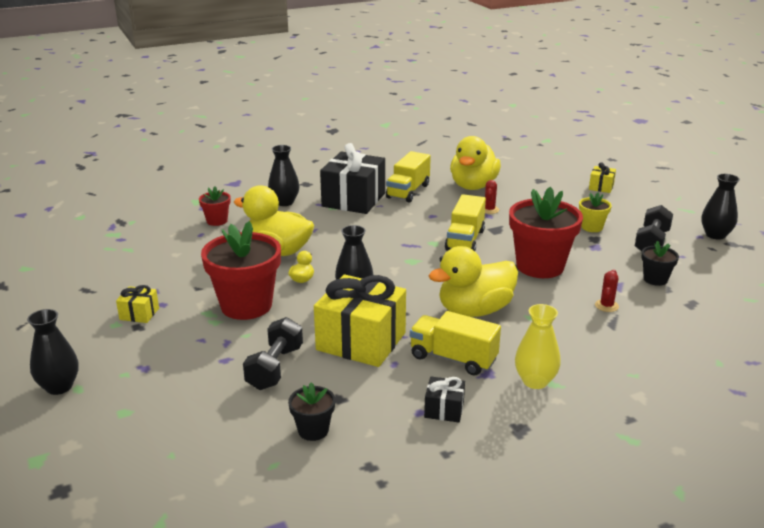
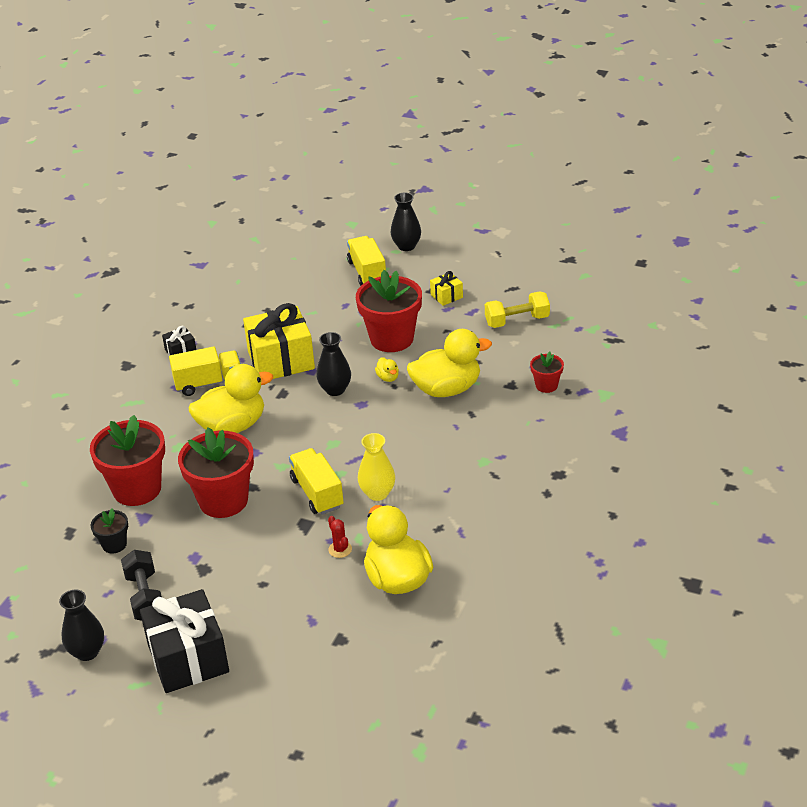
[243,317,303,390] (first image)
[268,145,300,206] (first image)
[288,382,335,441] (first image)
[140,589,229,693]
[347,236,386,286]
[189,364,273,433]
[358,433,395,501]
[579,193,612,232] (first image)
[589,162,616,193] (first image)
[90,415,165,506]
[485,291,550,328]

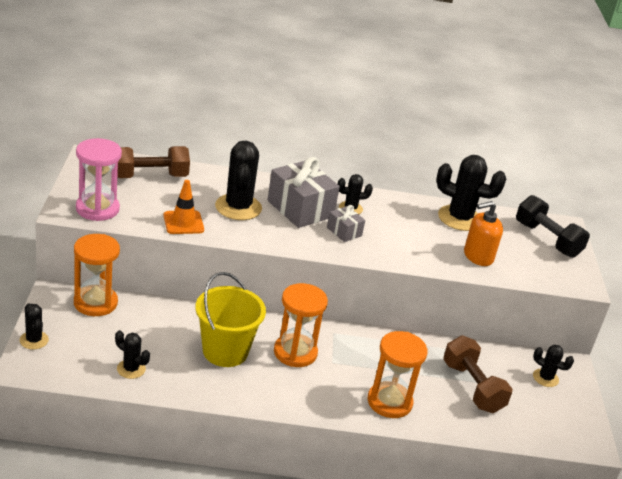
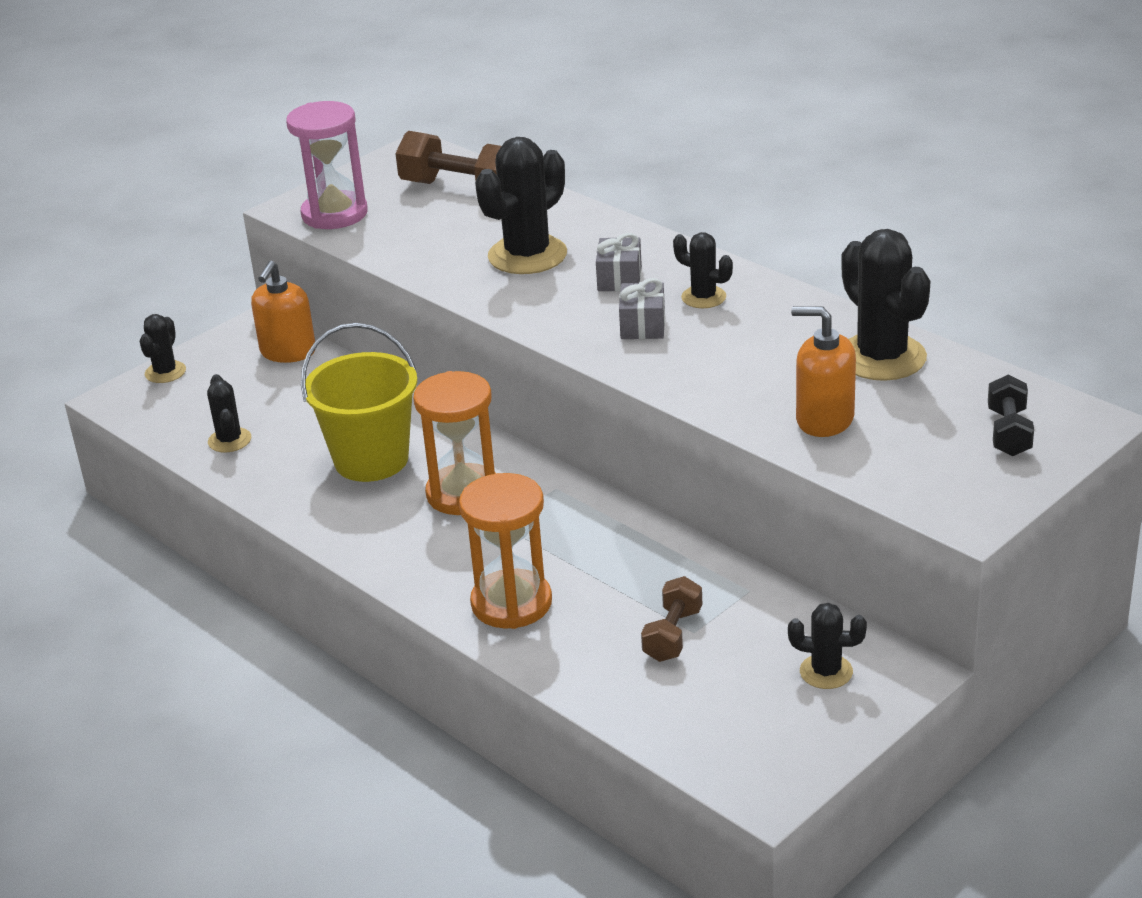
[251,261,315,363]
[163,180,204,234] (first image)
[596,233,642,291]
[641,576,702,662]
[988,374,1034,456]
[788,603,867,689]

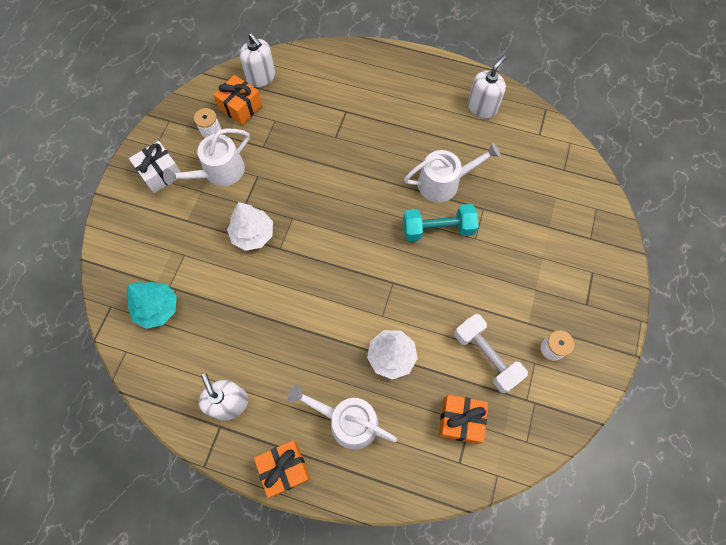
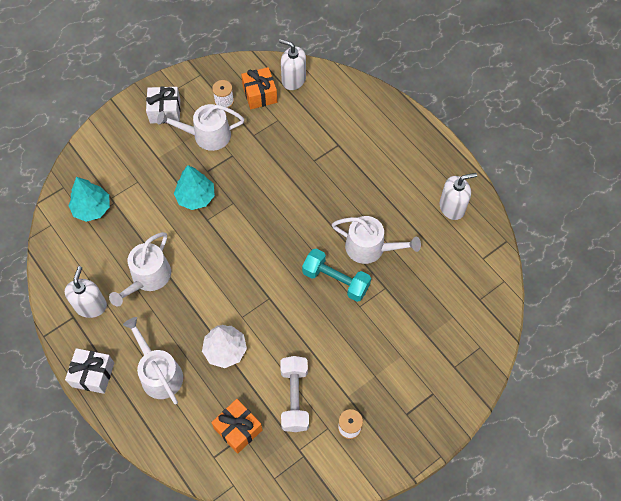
[174,165,215,210]
[279,39,306,90]
[65,348,114,394]
[109,232,171,306]

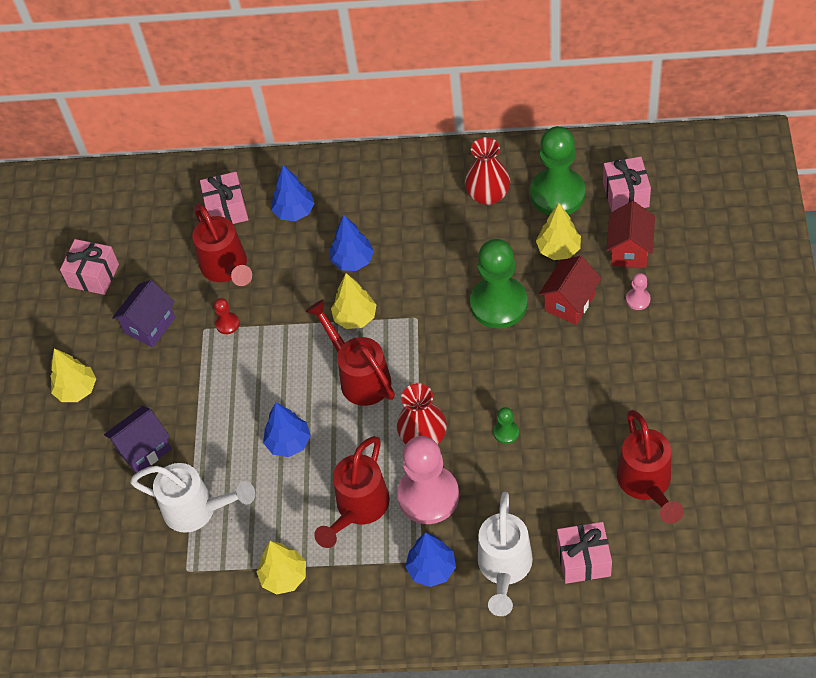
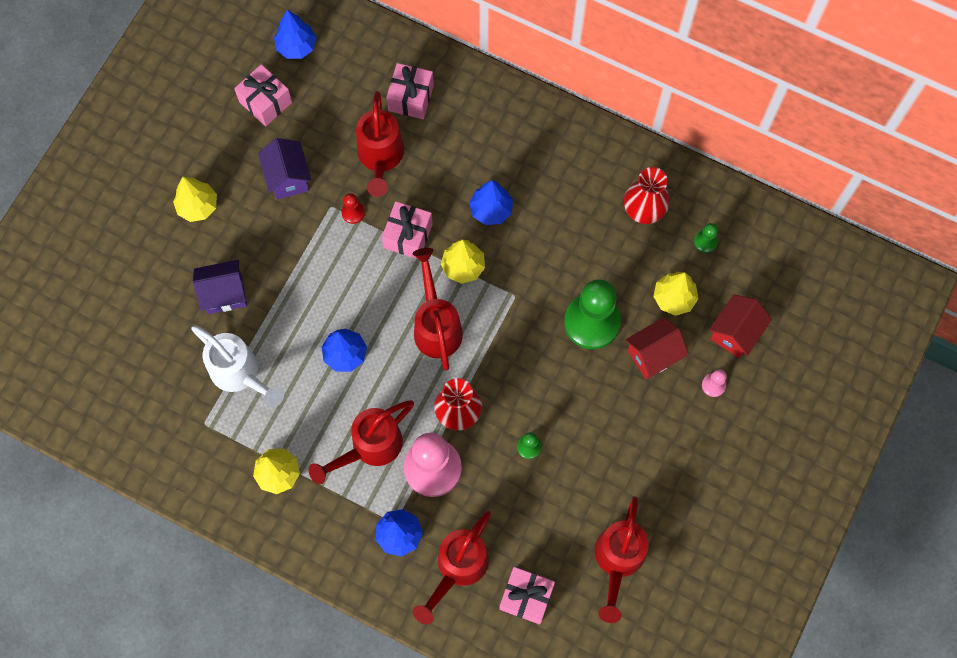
[258,138,312,200]
[274,10,316,59]
[413,511,491,624]
[694,223,718,253]
[382,201,433,259]

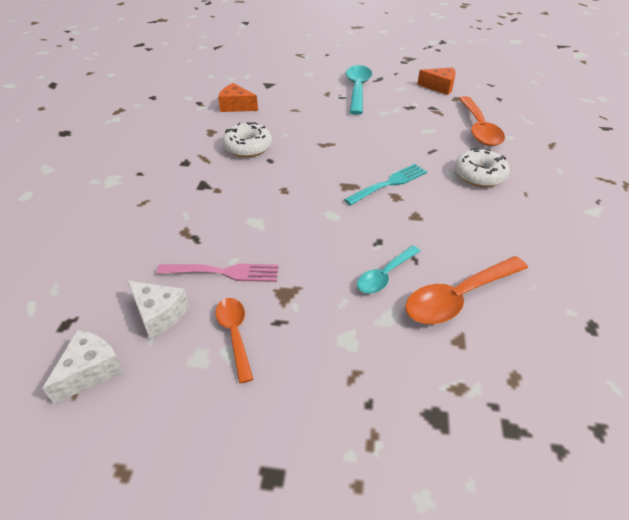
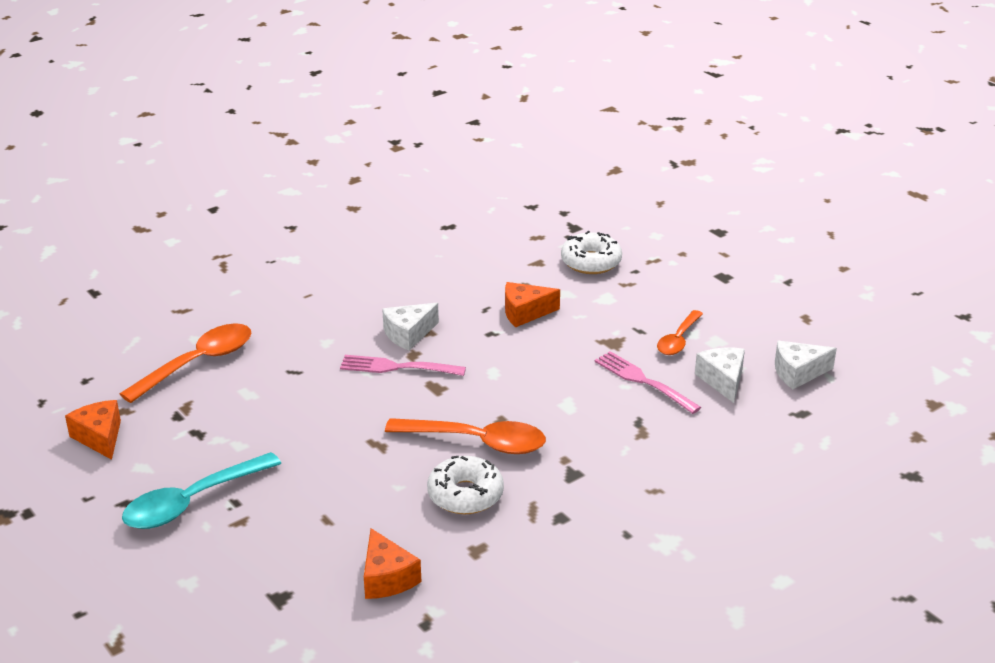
[340,355,466,376]
[505,282,560,327]
[385,418,546,454]
[561,231,622,274]
[382,303,439,351]

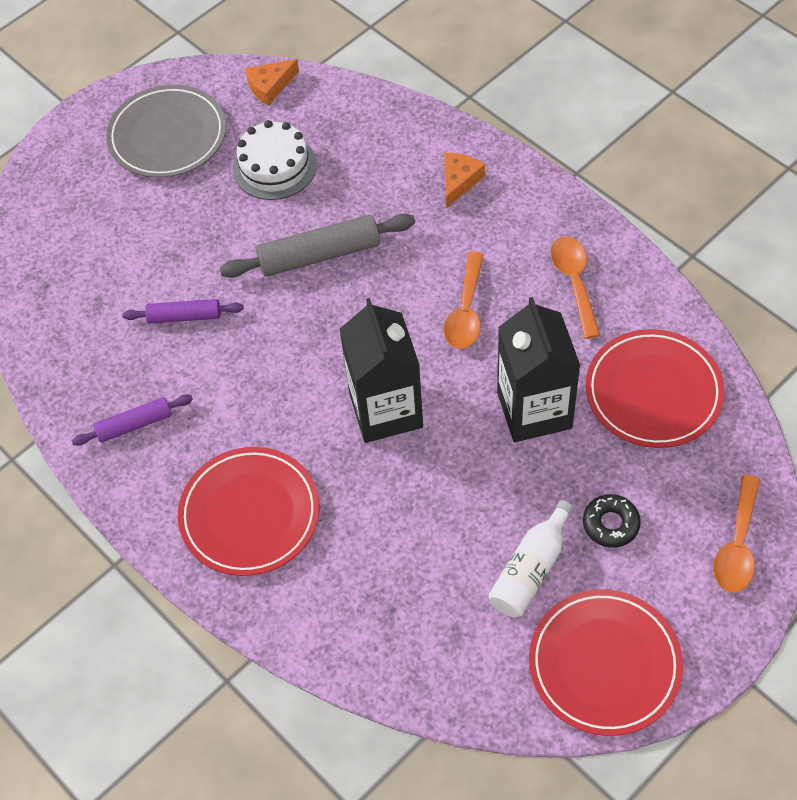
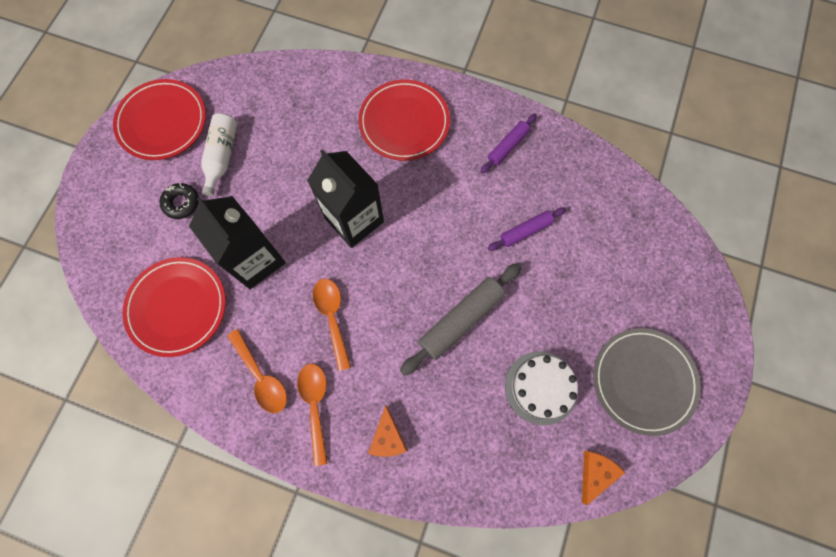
[297,364,327,466]

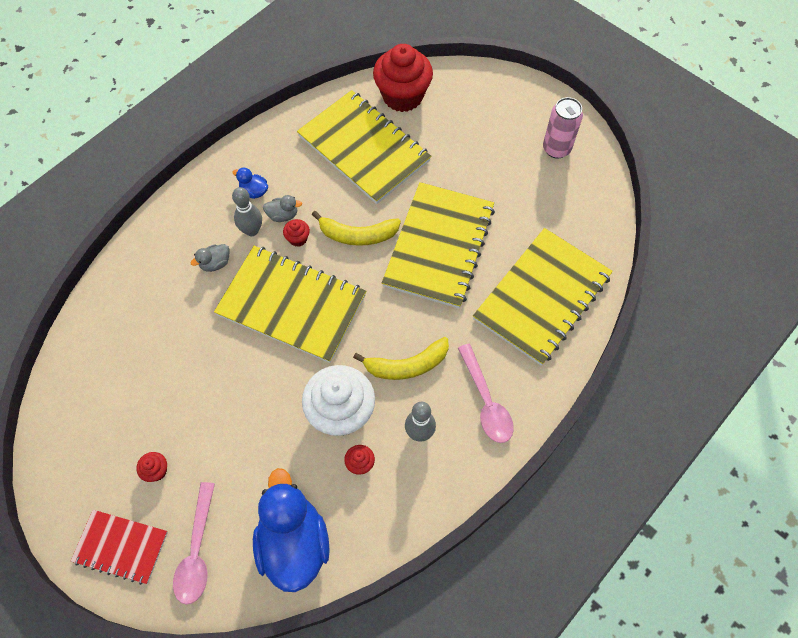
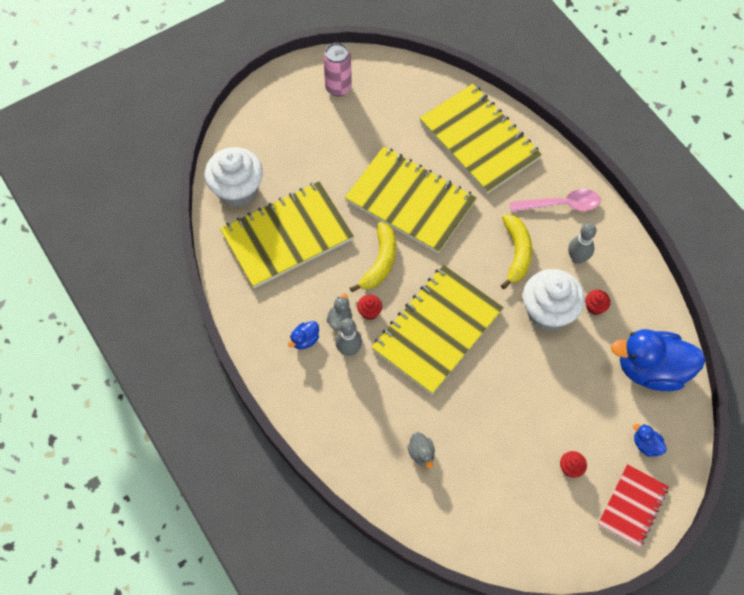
[633,423,667,457]
[408,432,435,468]
[205,147,263,207]

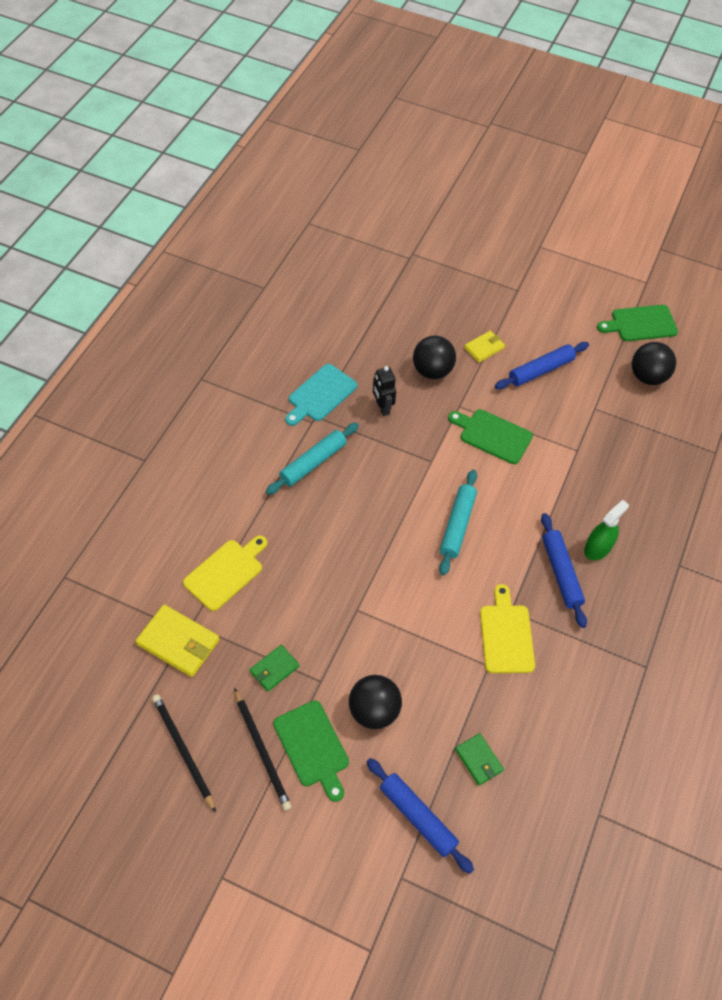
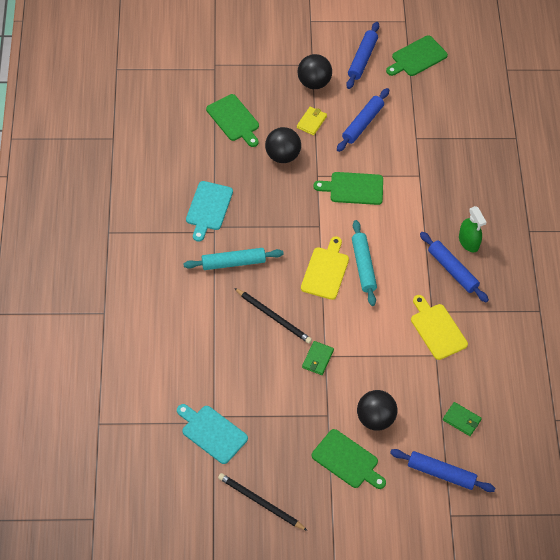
[177,404,248,464]
[301,236,349,300]
[234,288,312,344]
[302,341,334,375]
[183,248,284,270]
[373,366,396,416] (first image)
[459,206,486,252]
[297,54,332,89]
[206,94,259,147]
[346,22,379,89]

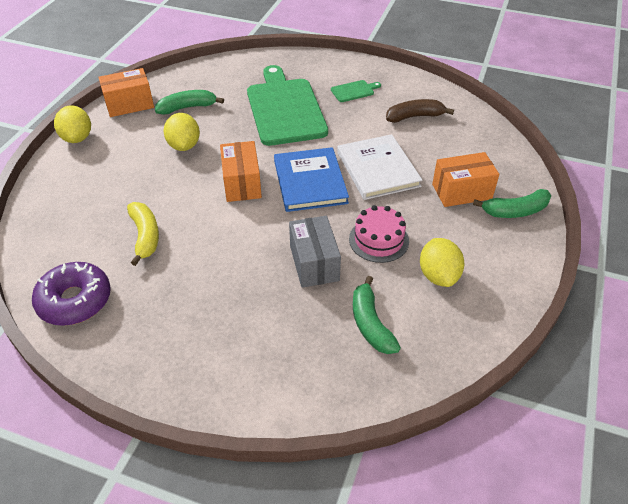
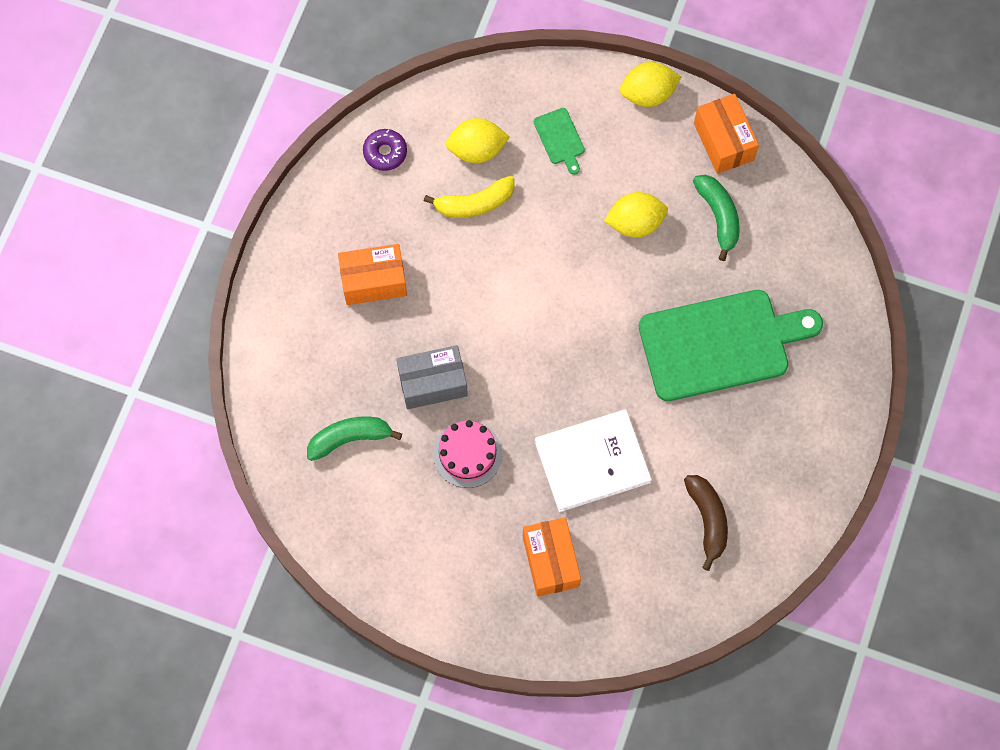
[363,129,407,171]
[338,244,407,305]
[274,147,349,212] (first image)
[534,108,585,175]
[446,118,510,163]
[473,189,551,218] (first image)

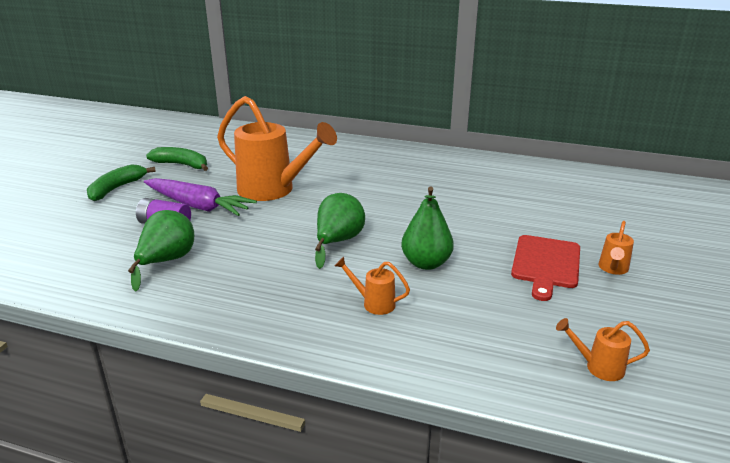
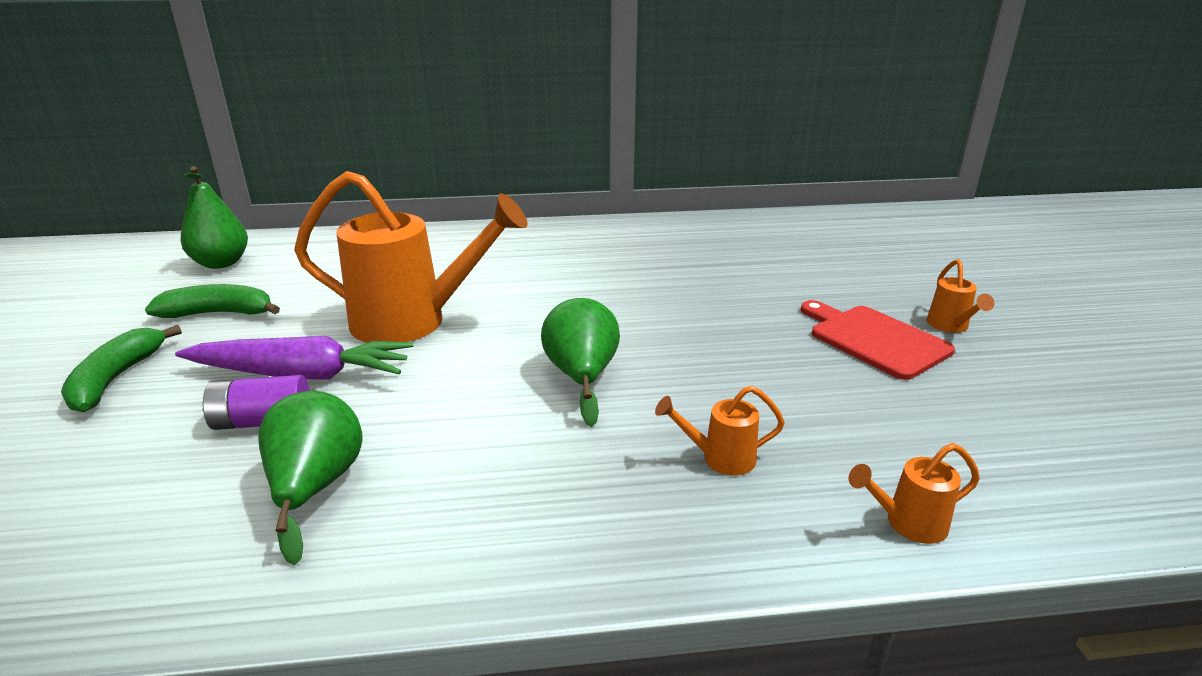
[181,166,248,269]
[801,300,955,380]
[849,443,980,544]

